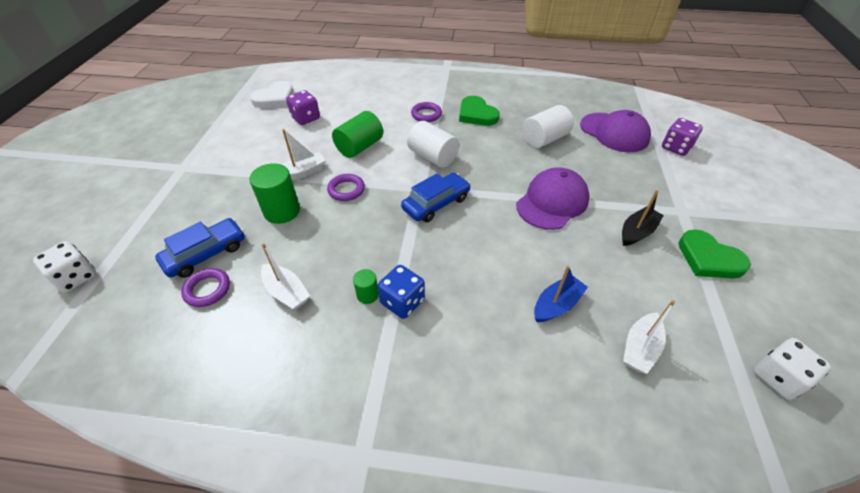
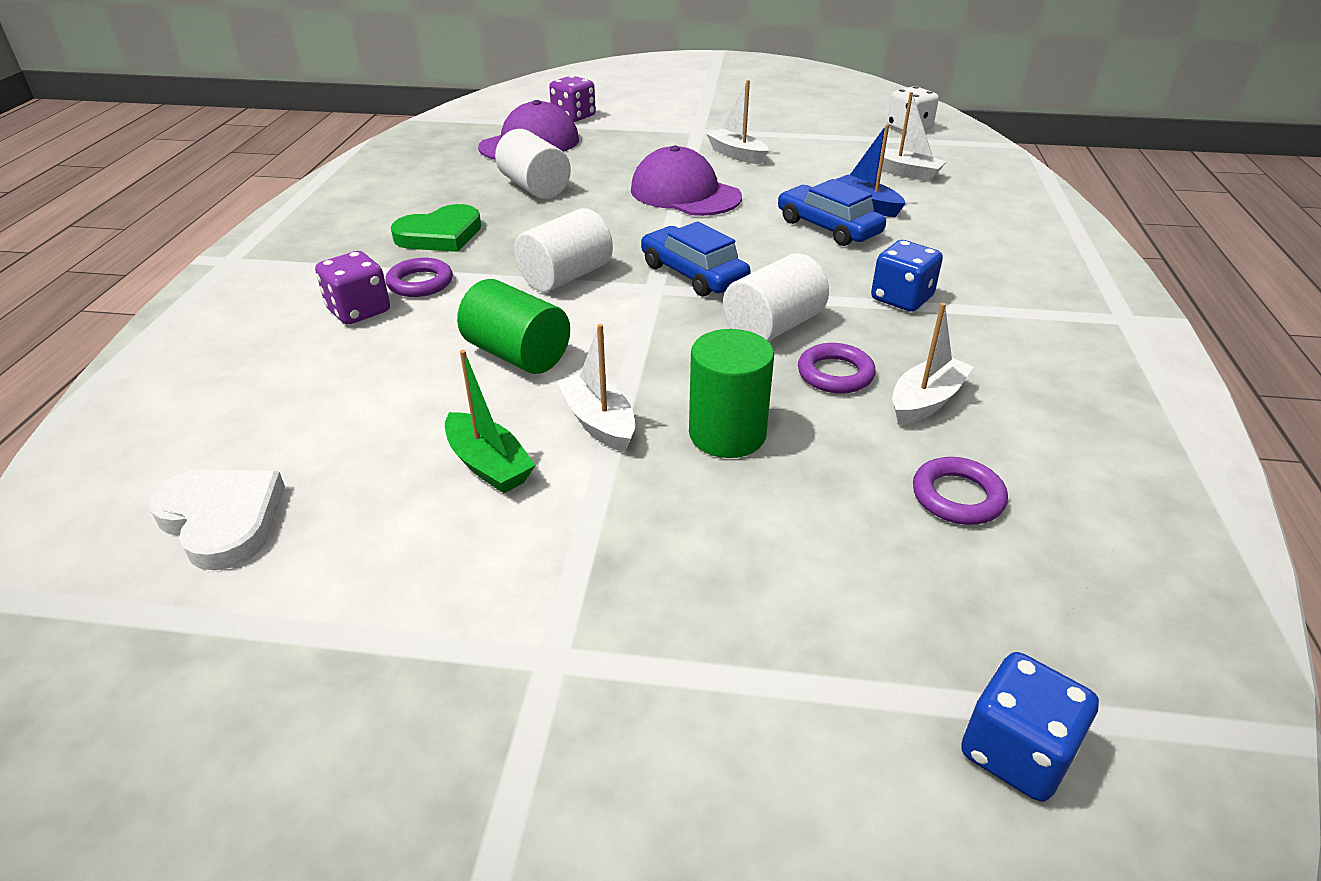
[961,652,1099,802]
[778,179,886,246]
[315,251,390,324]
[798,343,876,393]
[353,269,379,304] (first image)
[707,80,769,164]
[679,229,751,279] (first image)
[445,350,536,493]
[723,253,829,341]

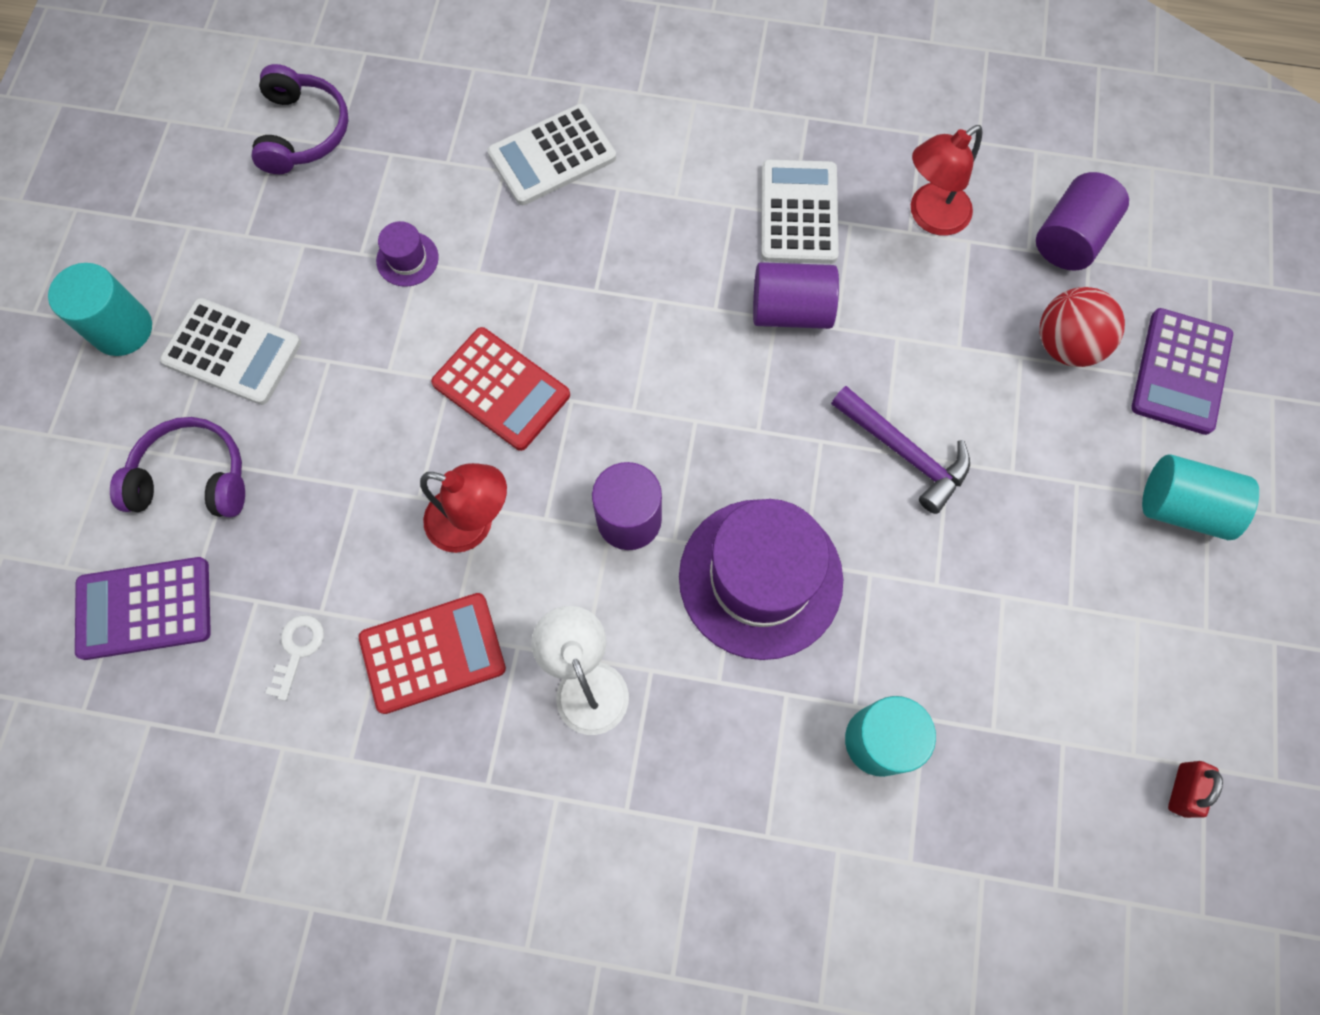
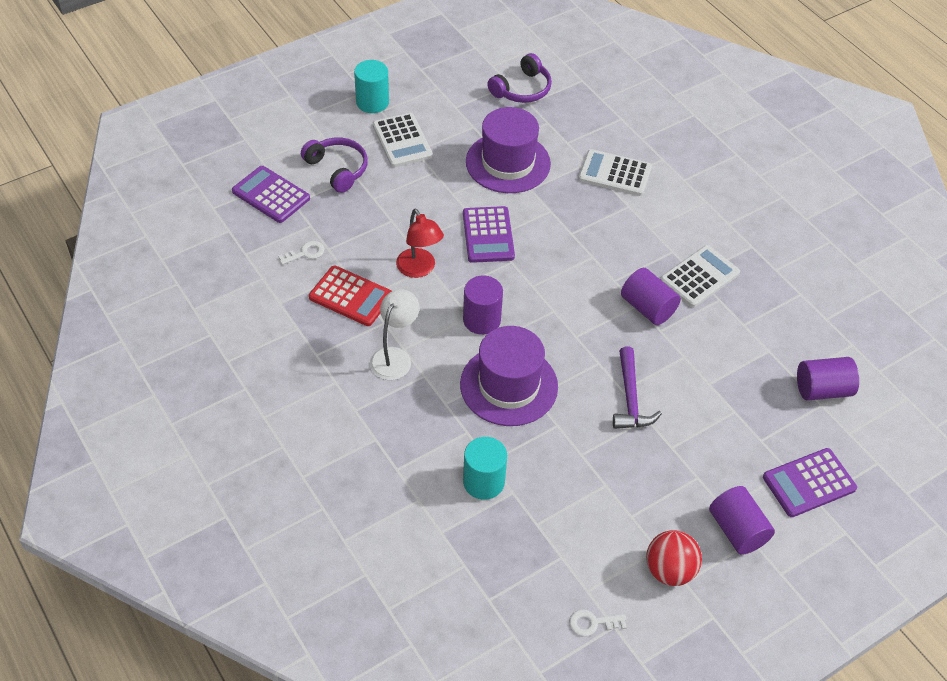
[466,107,551,193]
[463,206,515,263]
[911,125,983,236] (first image)
[646,530,702,586]
[709,486,775,555]
[569,610,627,636]

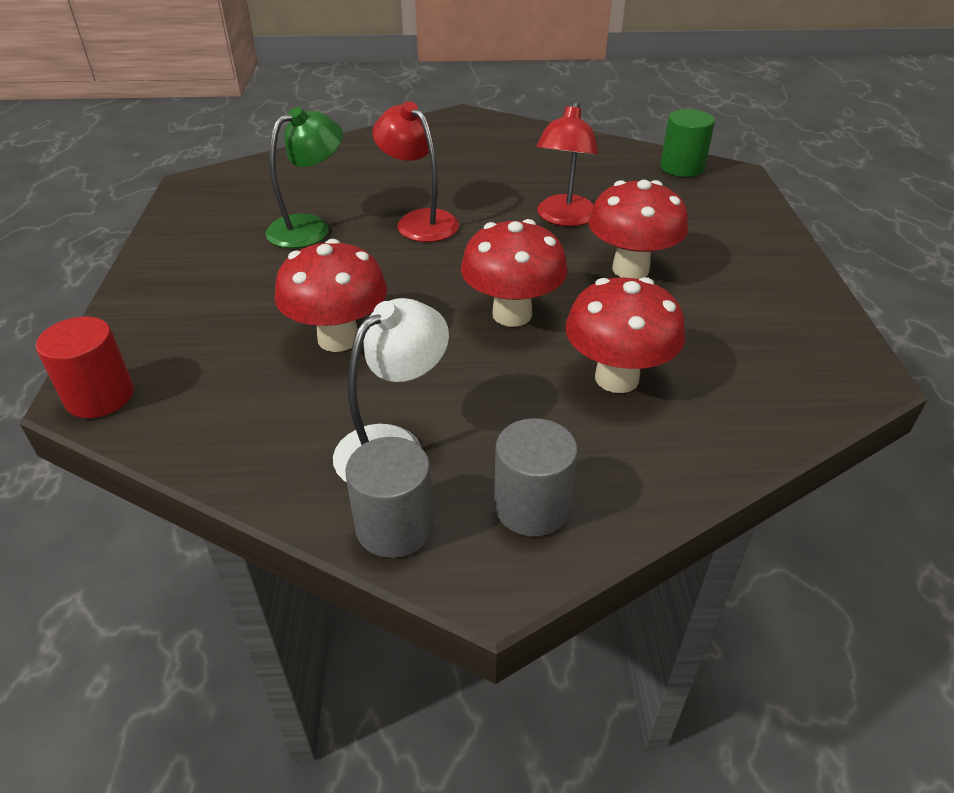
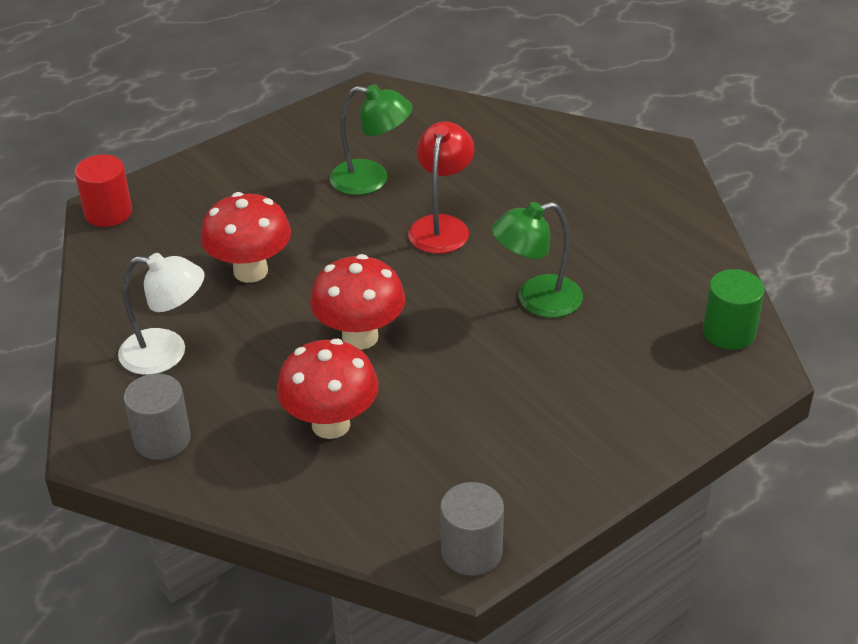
[440,482,504,576]
[491,202,583,318]
[588,180,688,279] (first image)

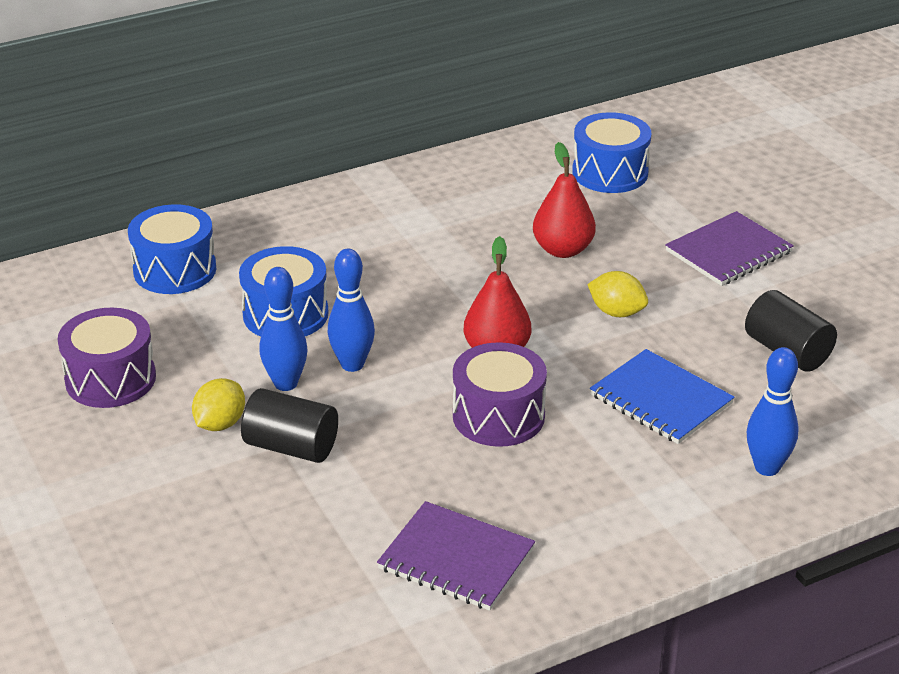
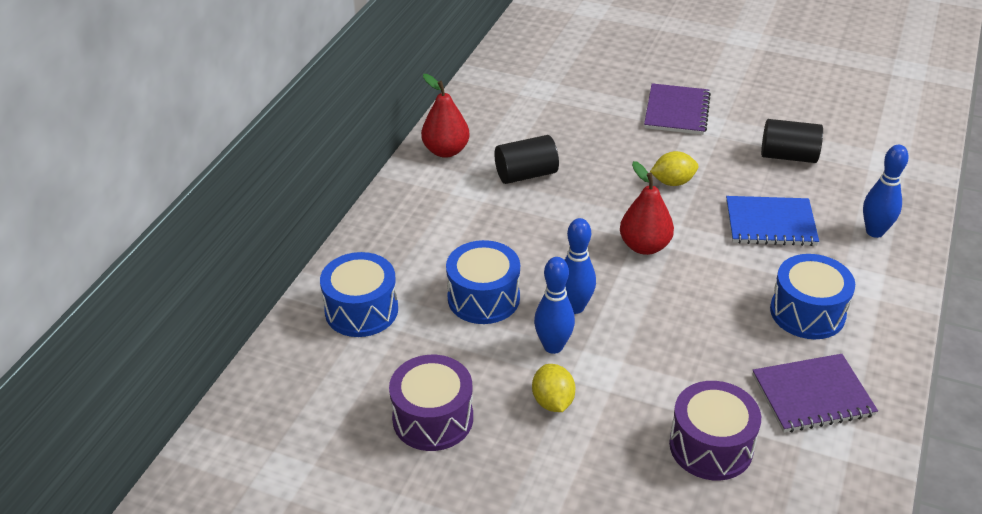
[494,135,559,184]
[669,381,761,480]
[421,74,470,158]
[770,254,855,339]

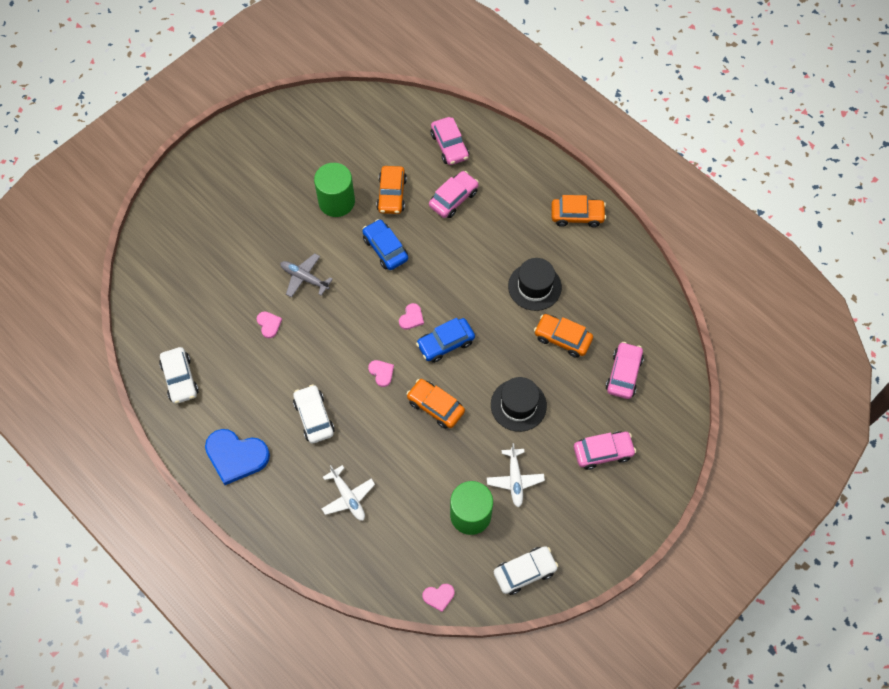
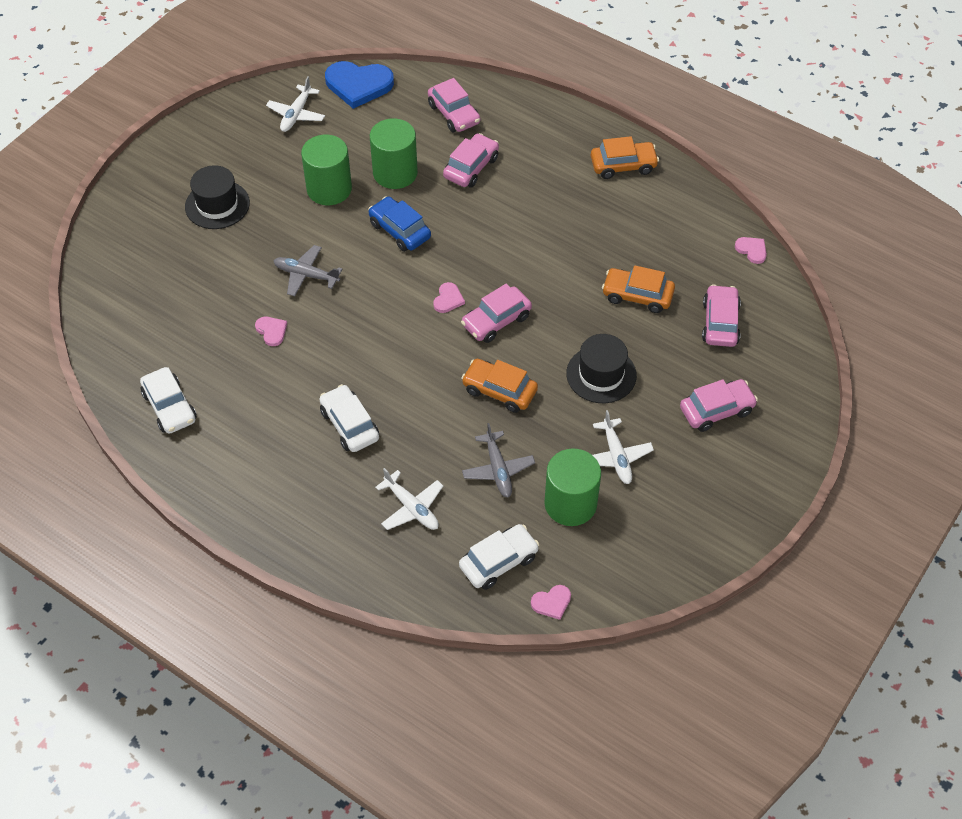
[325,61,394,109]
[735,237,767,264]
[370,118,418,189]
[461,284,532,343]
[459,524,539,590]
[185,165,250,229]
[266,76,325,132]
[462,423,535,497]

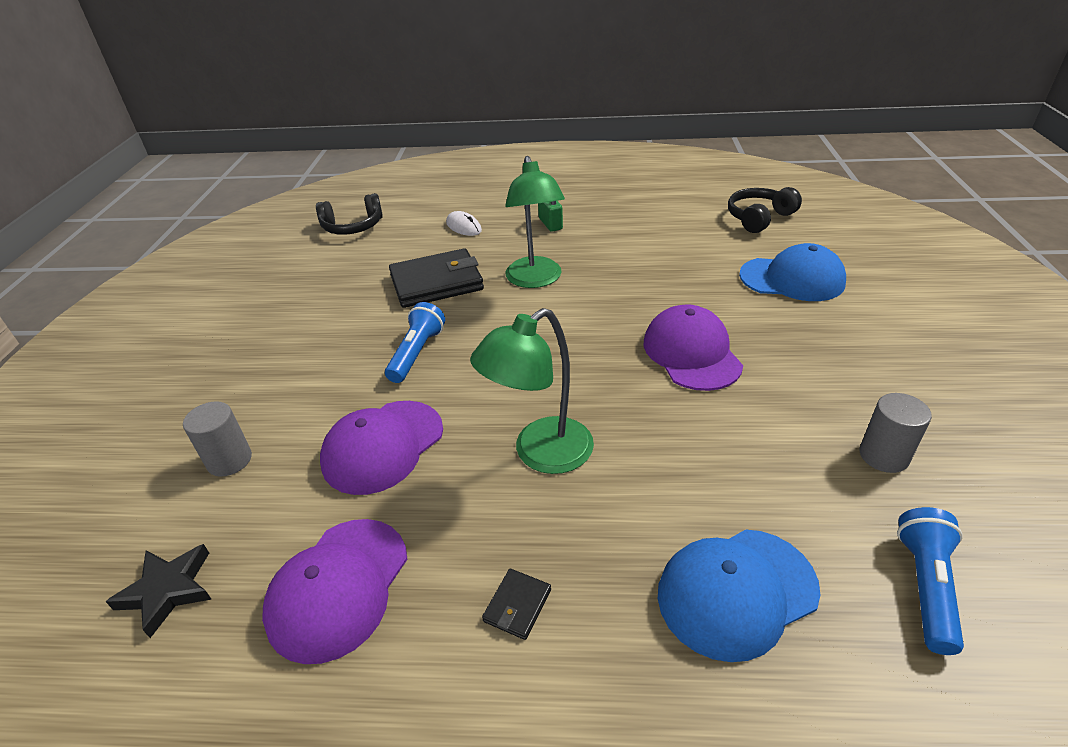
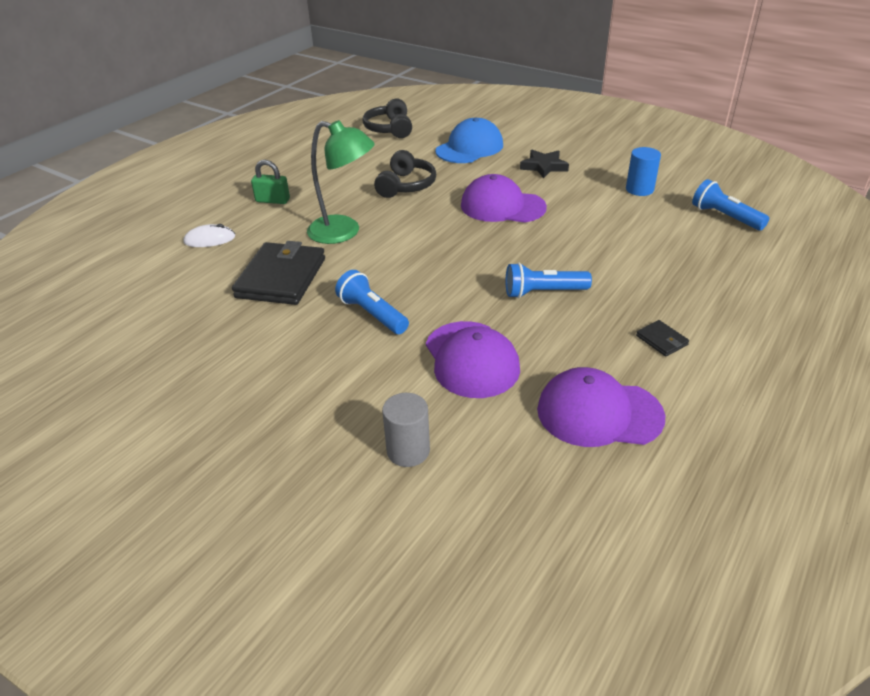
[520,150,569,178]
[537,367,665,447]
[374,150,436,198]
[506,263,592,298]
[658,529,820,662] (first image)
[626,147,661,196]

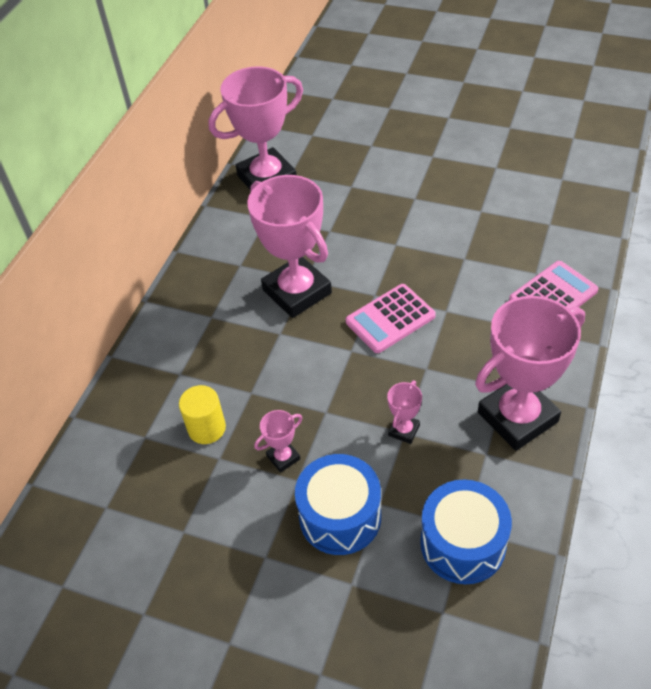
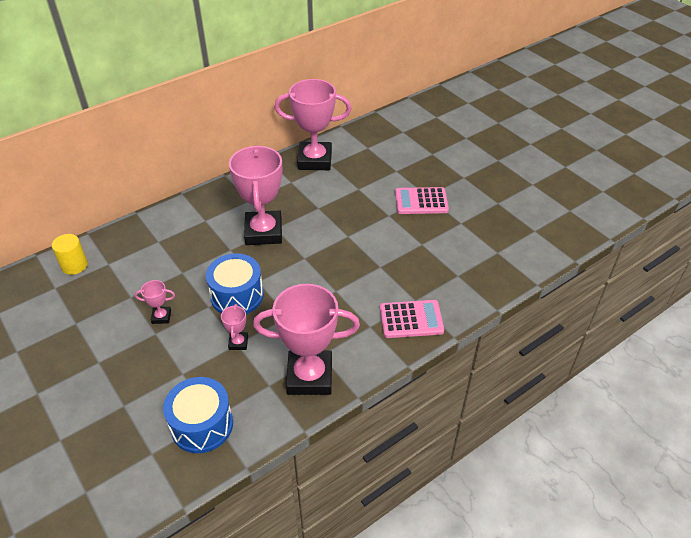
[52,234,88,275]
[206,253,264,314]
[395,187,449,214]
[221,304,248,350]

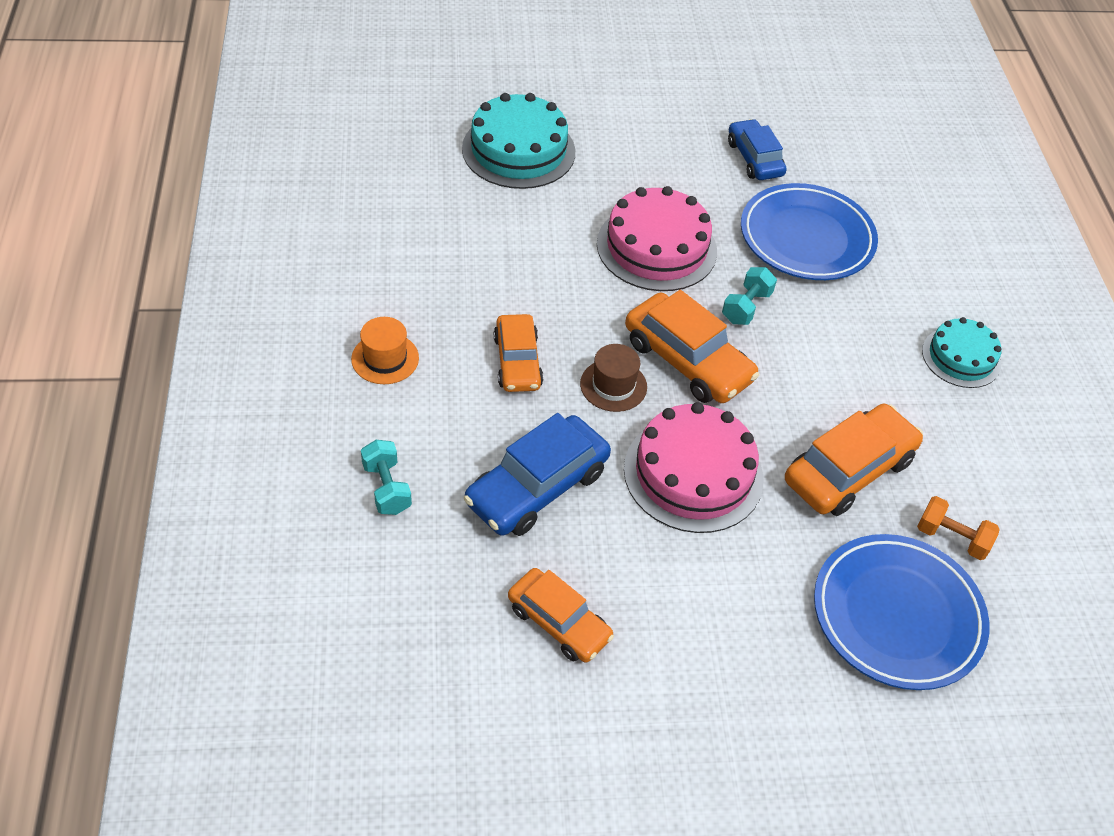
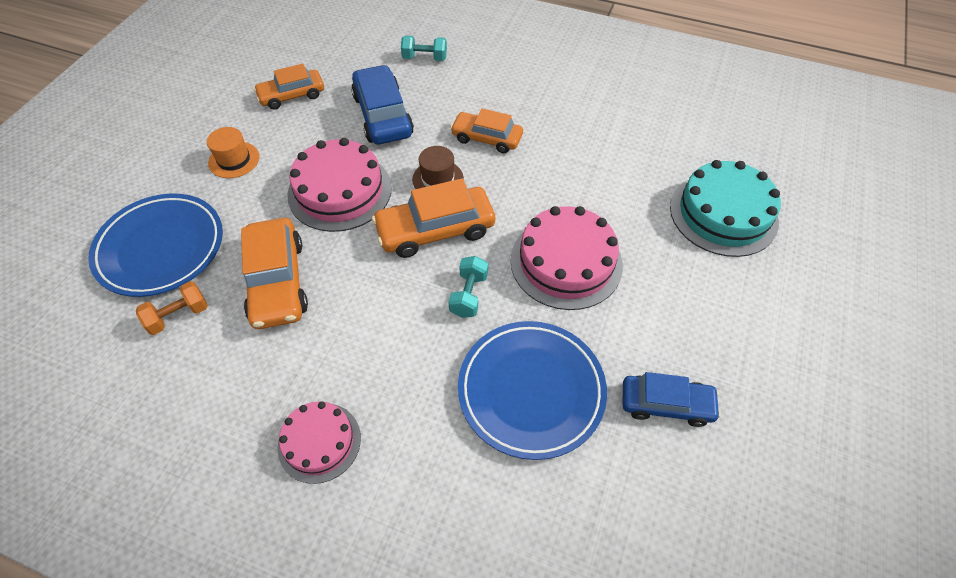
[207,127,259,178]
[448,256,488,318]
[277,401,361,484]

